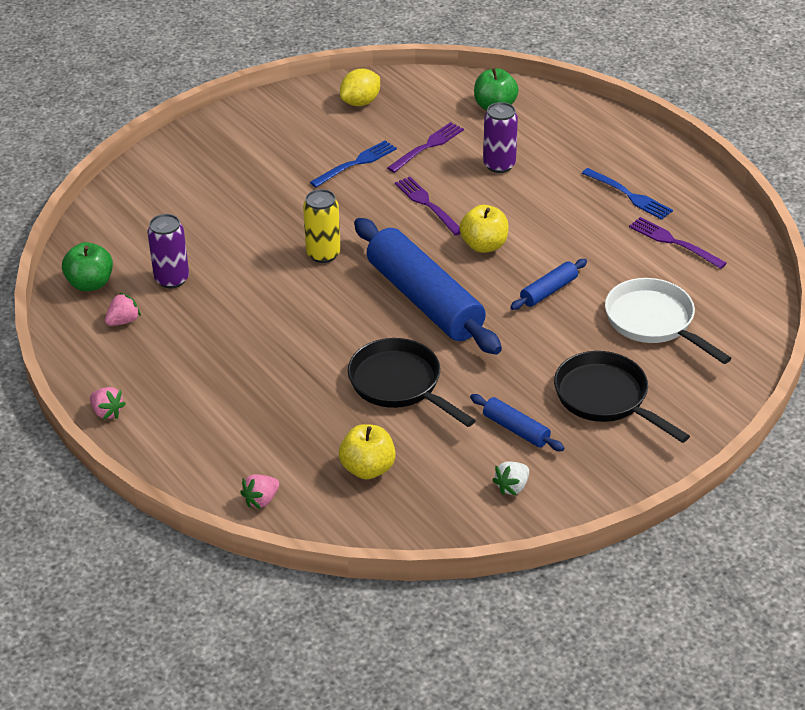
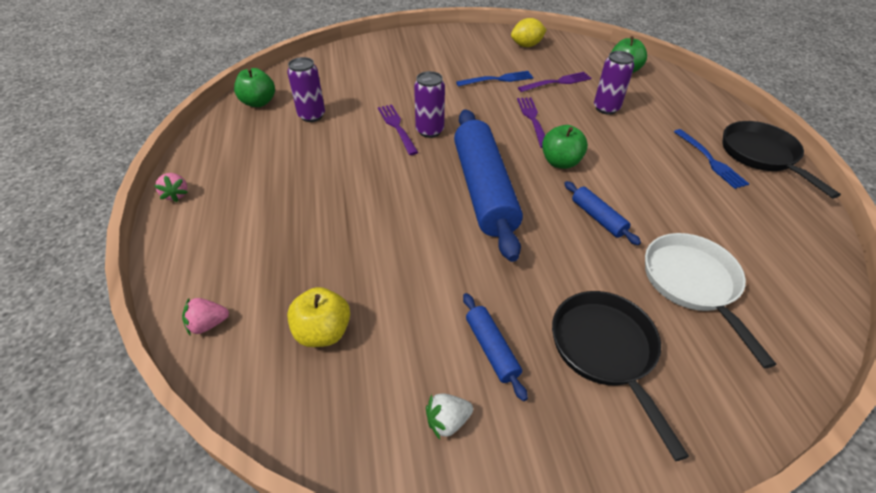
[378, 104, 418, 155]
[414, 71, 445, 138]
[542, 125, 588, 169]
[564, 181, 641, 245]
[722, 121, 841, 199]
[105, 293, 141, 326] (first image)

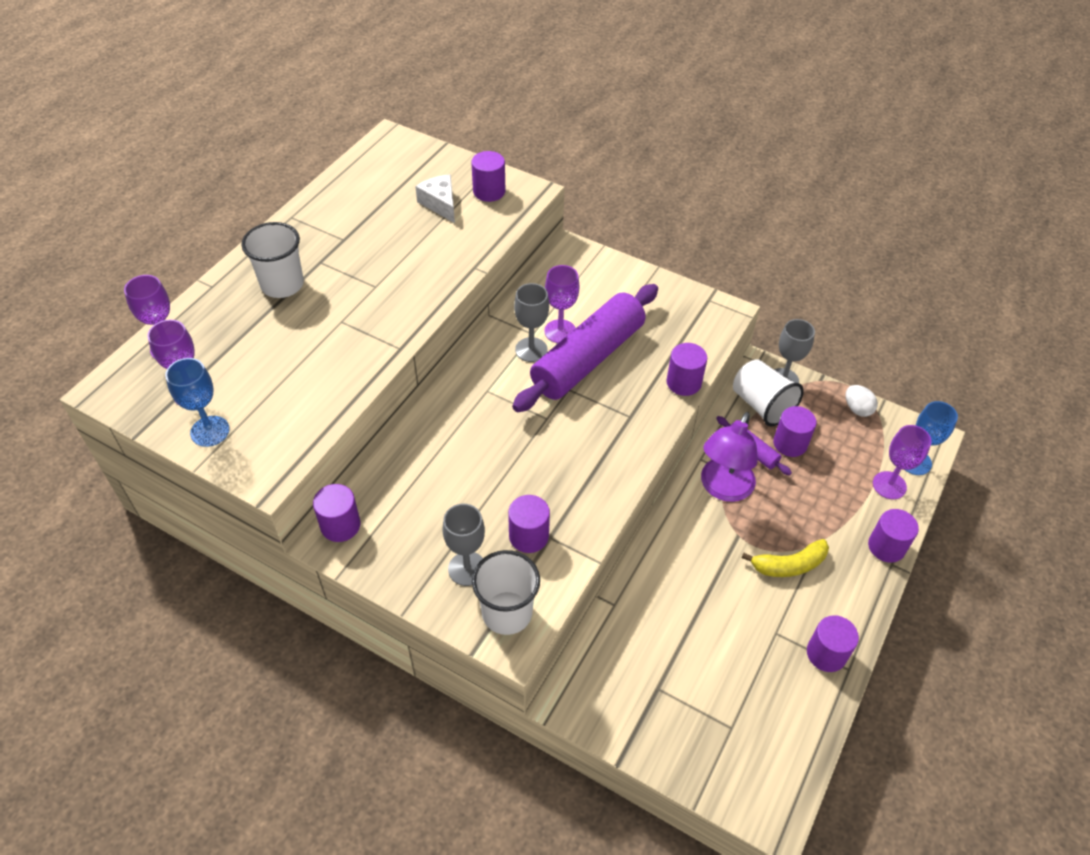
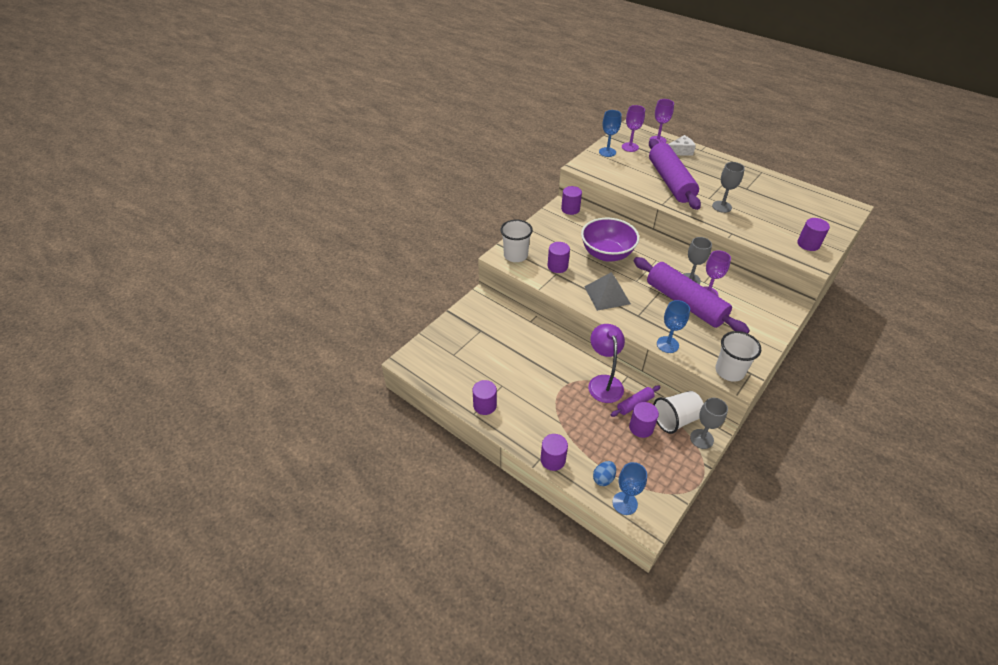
[581, 218, 639, 262]
[584, 272, 631, 311]
[588, 324, 625, 403]
[593, 461, 616, 486]
[649, 139, 701, 210]
[657, 300, 690, 353]
[668, 135, 696, 156]
[712, 162, 745, 213]
[715, 331, 761, 382]
[742, 539, 829, 577] (first image)
[846, 385, 878, 417] (first image)

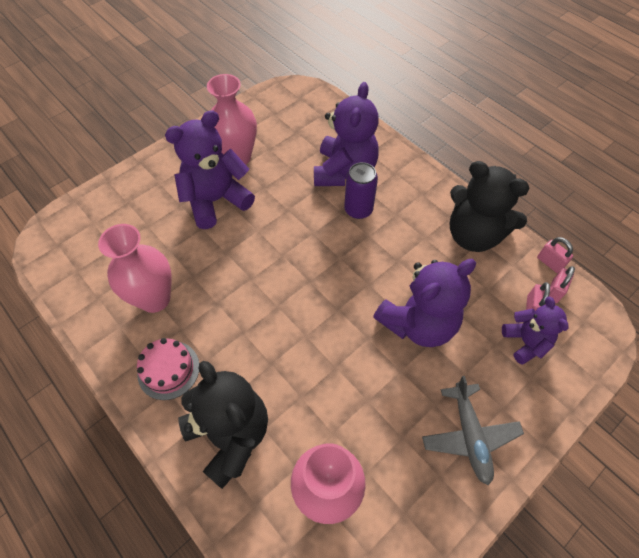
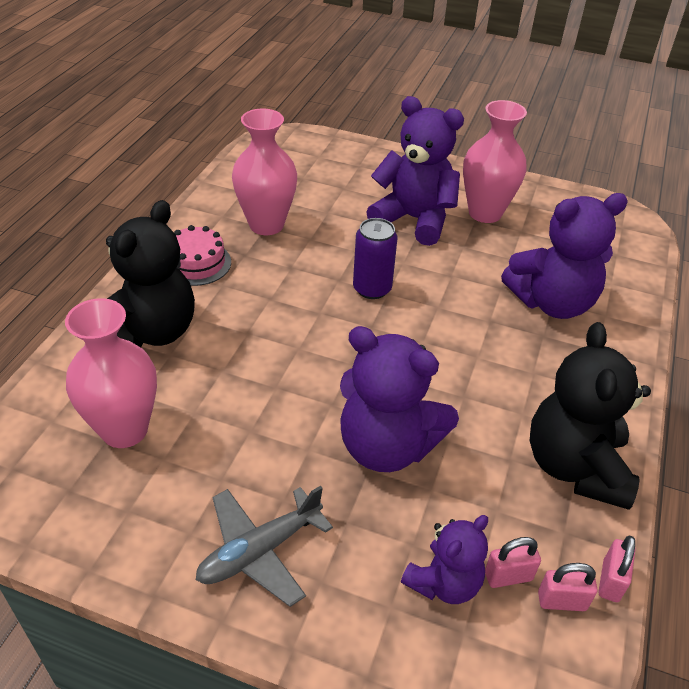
[353, 218, 397, 299]

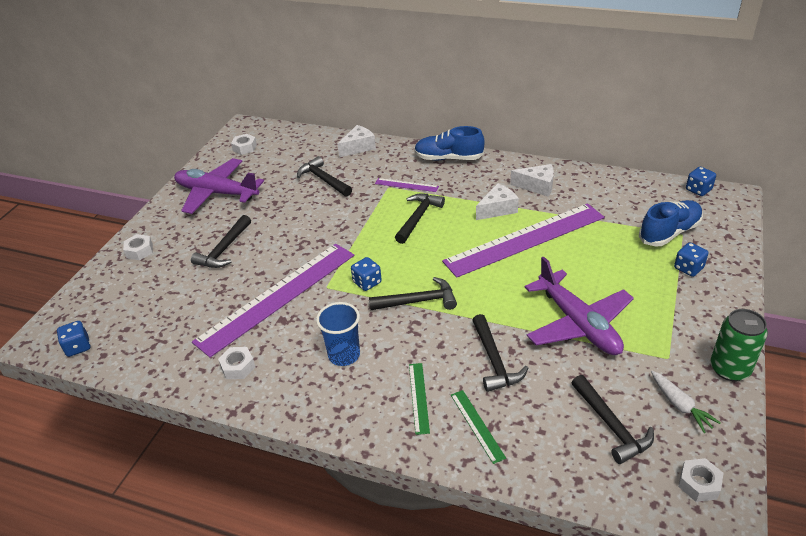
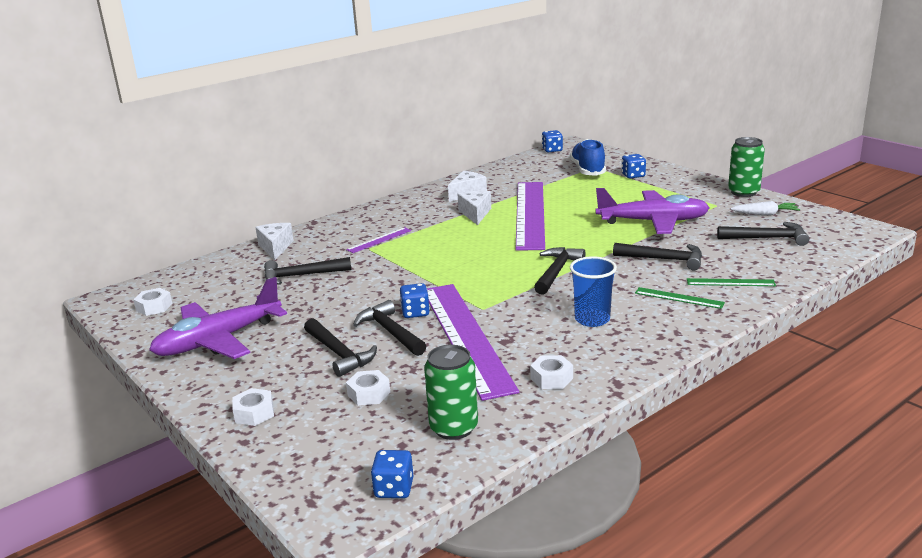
[346, 370, 390, 406]
[353, 300, 426, 356]
[400, 283, 430, 318]
[424, 345, 478, 440]
[414, 126, 485, 160] (first image)

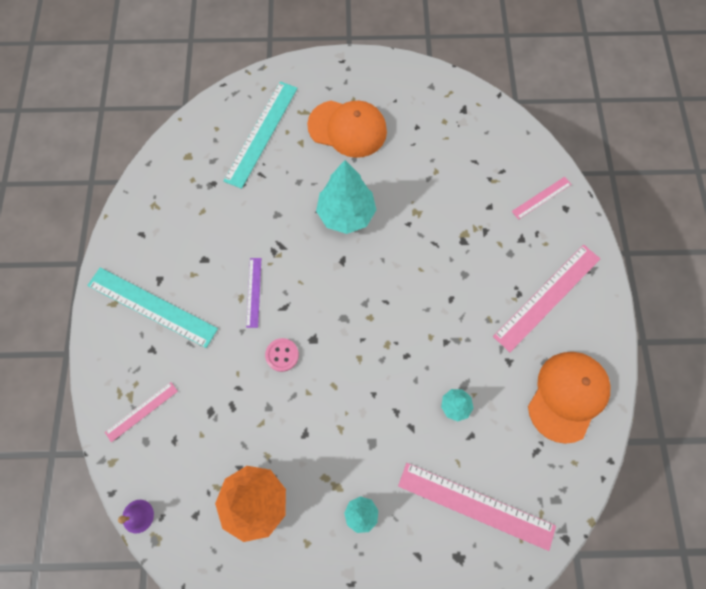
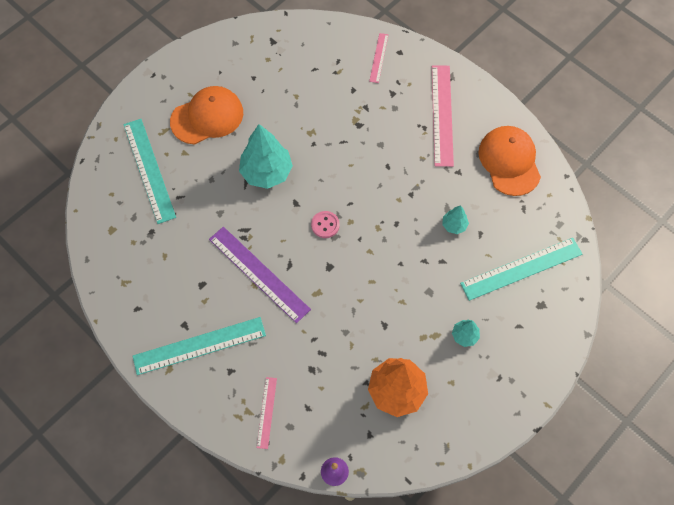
[209, 227, 311, 323]
[311, 211, 340, 238]
[460, 238, 582, 301]

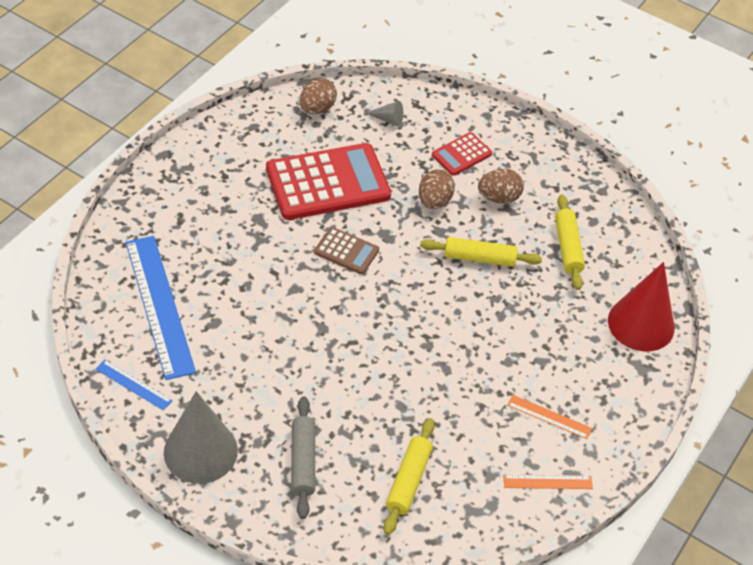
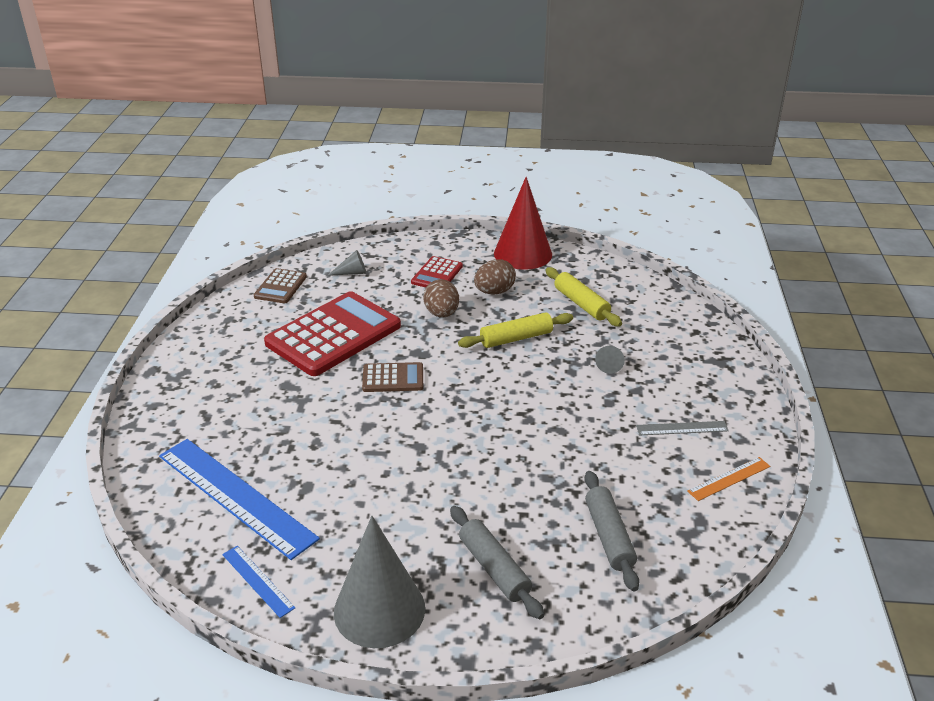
[222, 546, 295, 618]
[254, 268, 307, 303]
[494, 177, 552, 270]
[584, 471, 640, 592]
[595, 346, 625, 374]
[636, 421, 729, 436]

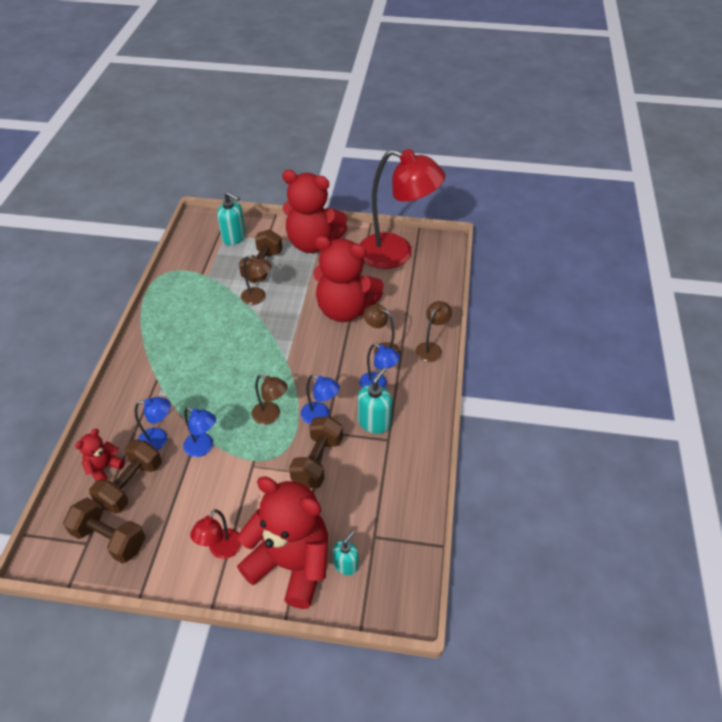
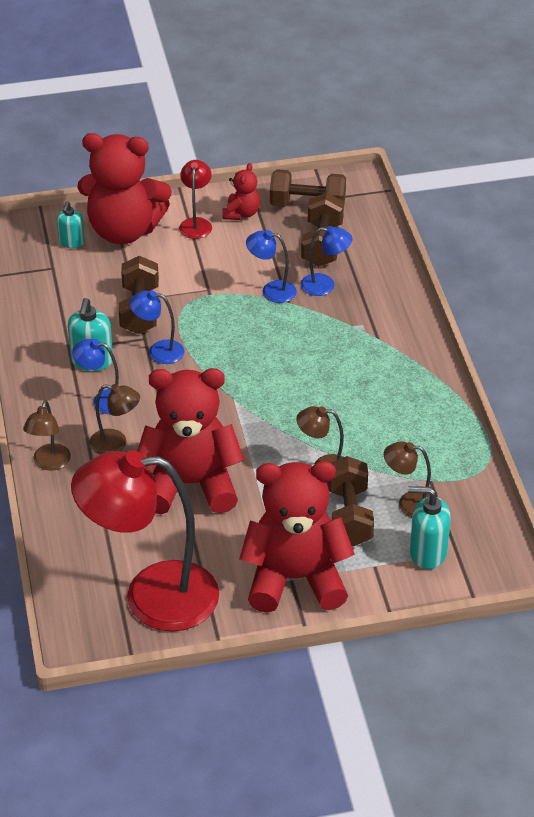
[222, 163, 260, 220]
[301, 226, 353, 296]
[384, 441, 431, 518]

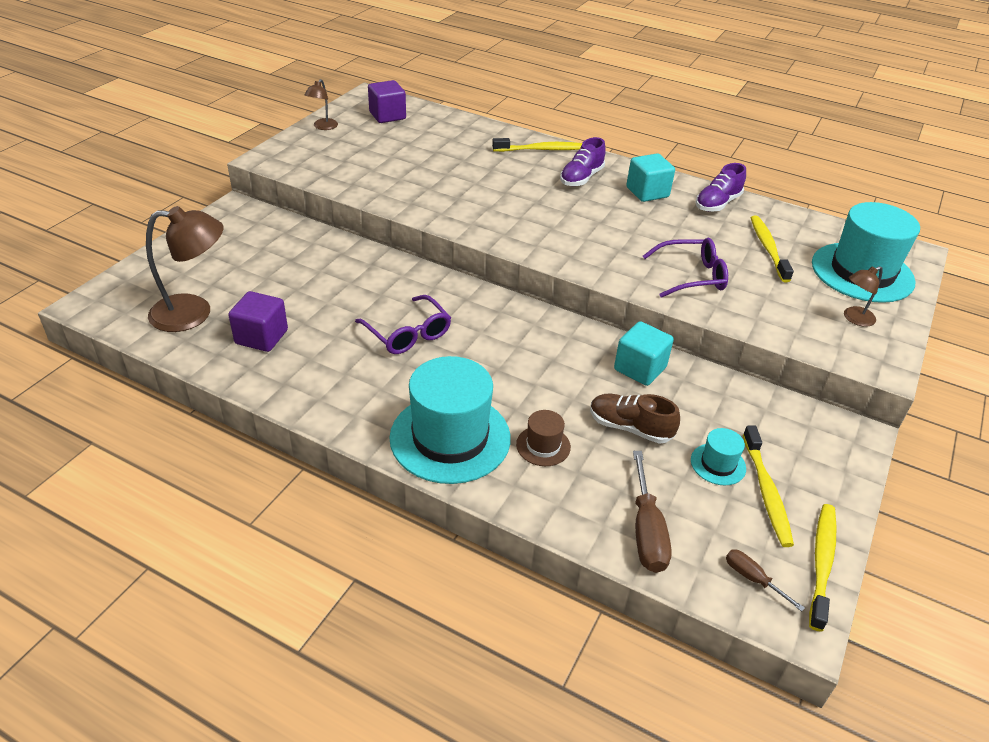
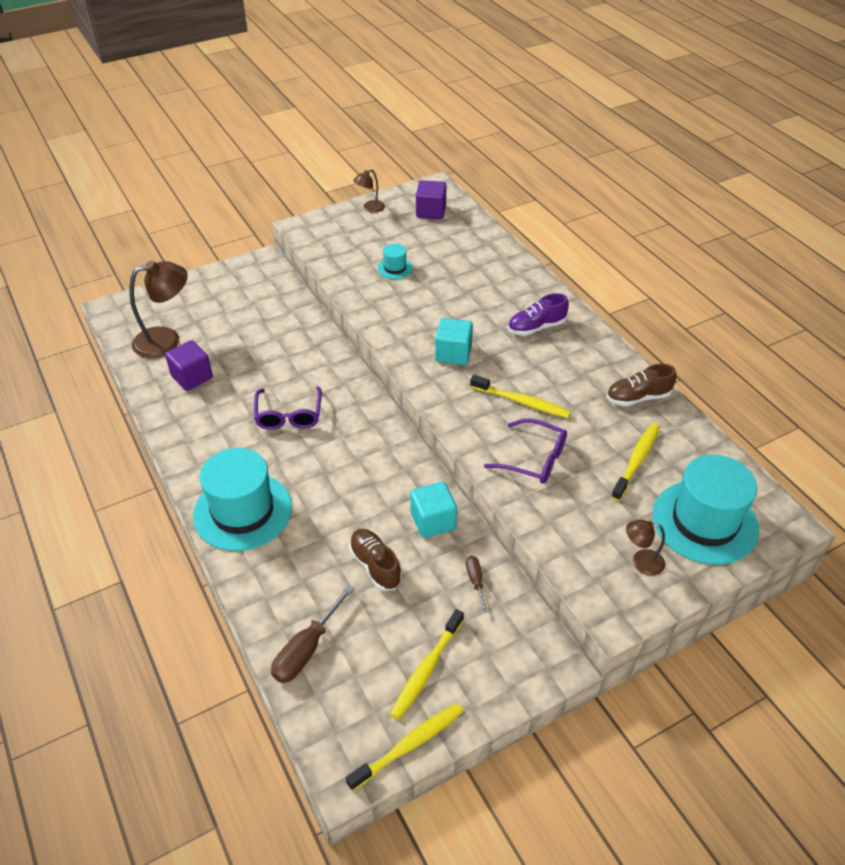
[129, 261, 188, 358]
[377, 243, 413, 279]
[435, 318, 473, 365]
[466, 556, 488, 613]
[470, 375, 571, 418]
[607, 364, 676, 406]
[516, 410, 571, 466] (first image)

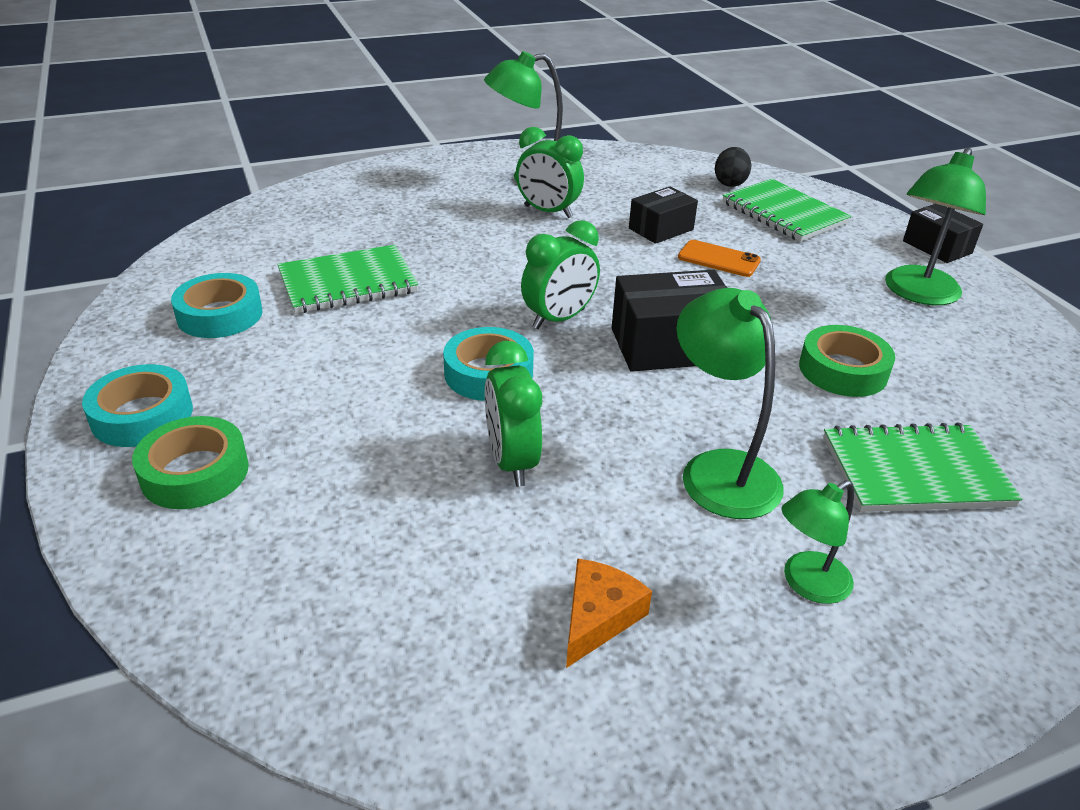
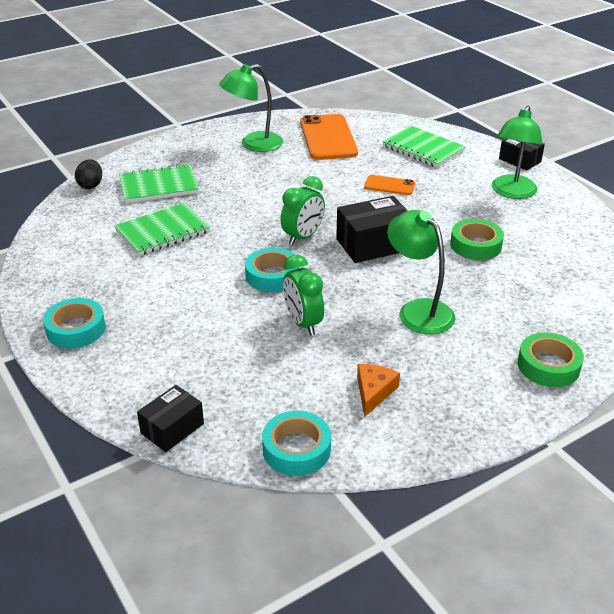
[75, 159, 102, 189]
[119, 164, 199, 203]
[137, 385, 204, 452]
[262, 411, 331, 476]
[300, 114, 358, 160]
[518, 332, 584, 387]
[516, 127, 584, 218] (first image)
[781, 480, 854, 604] (first image)

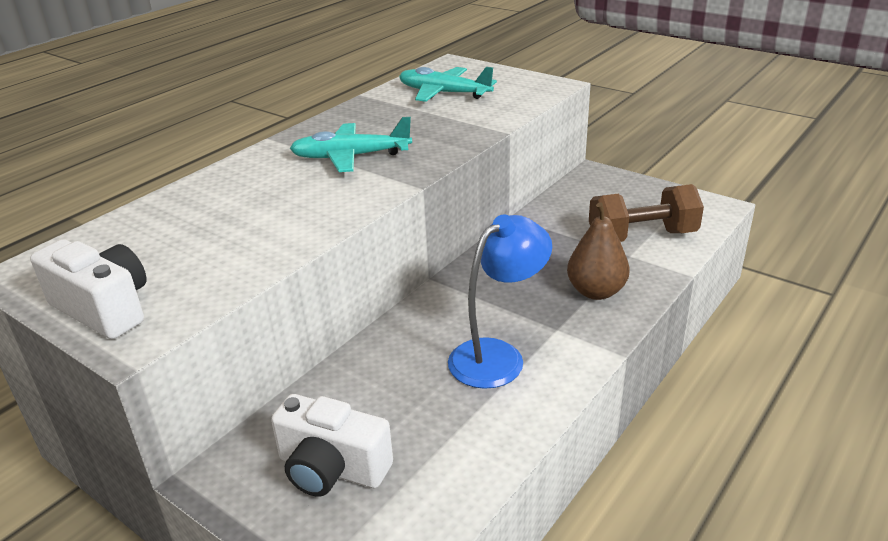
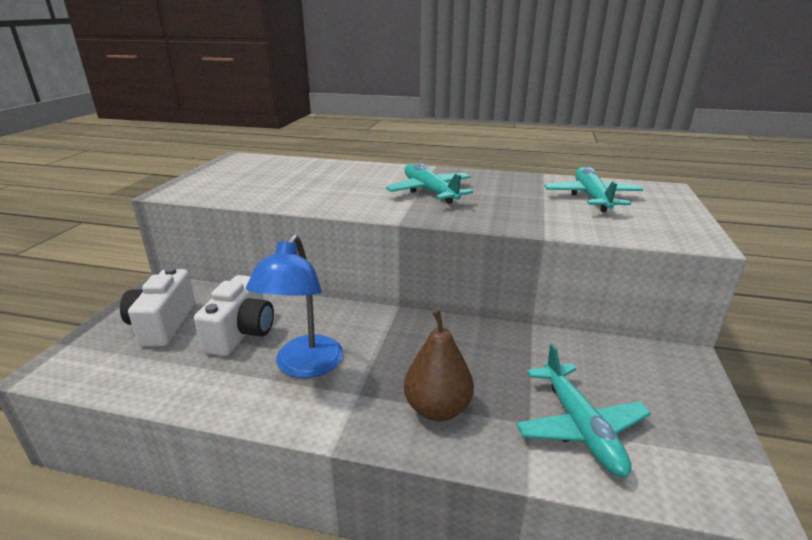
[194, 275, 274, 356]
[246, 234, 343, 378]
[516, 343, 651, 477]

